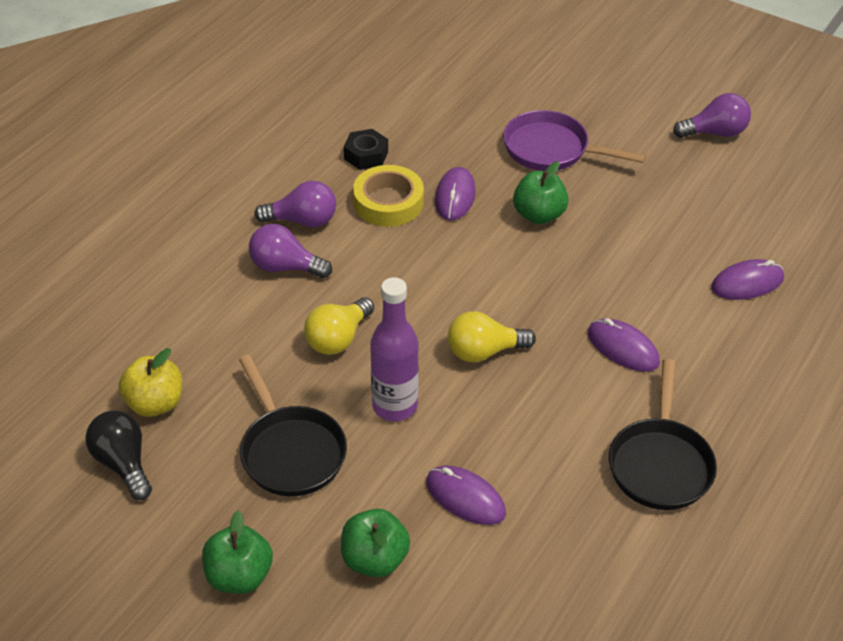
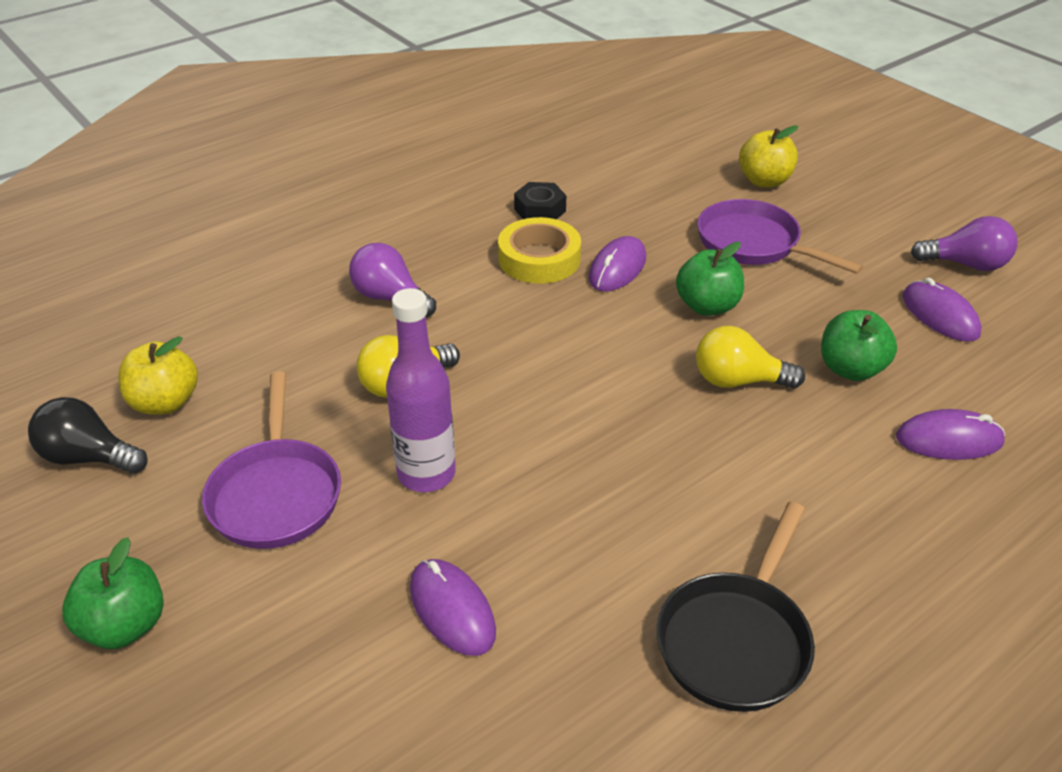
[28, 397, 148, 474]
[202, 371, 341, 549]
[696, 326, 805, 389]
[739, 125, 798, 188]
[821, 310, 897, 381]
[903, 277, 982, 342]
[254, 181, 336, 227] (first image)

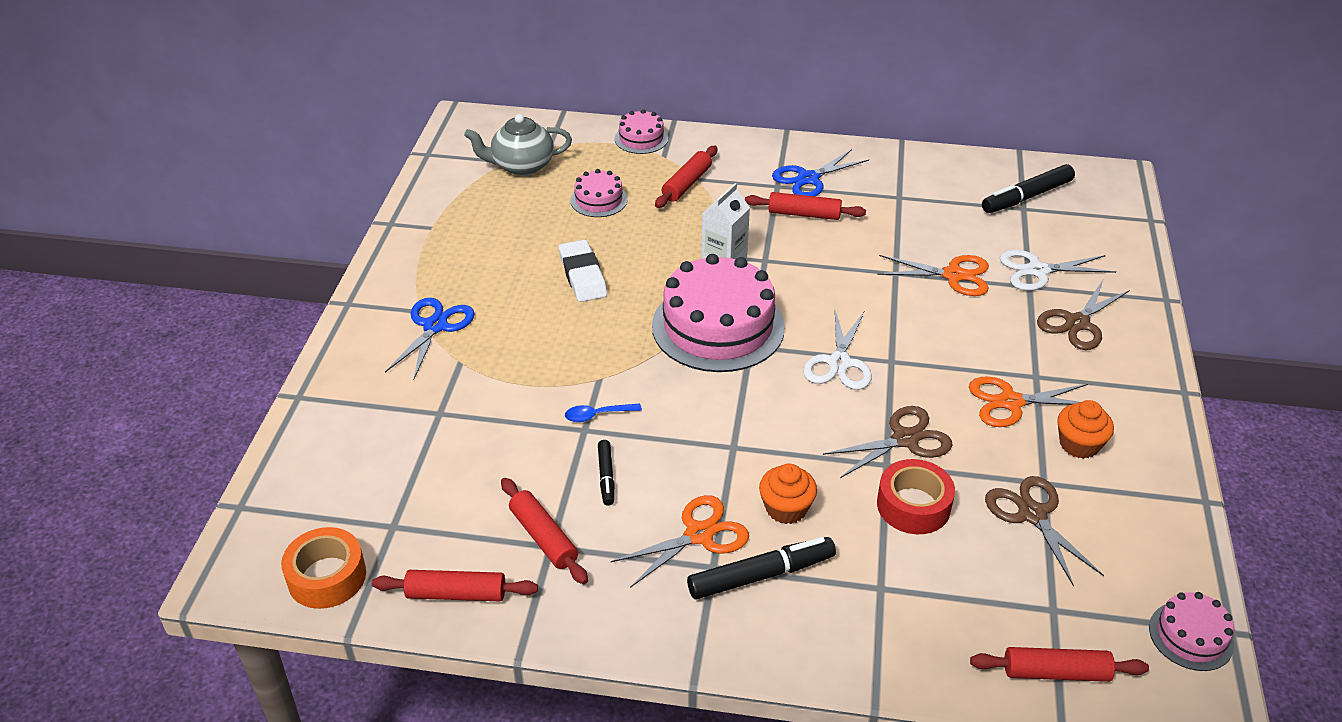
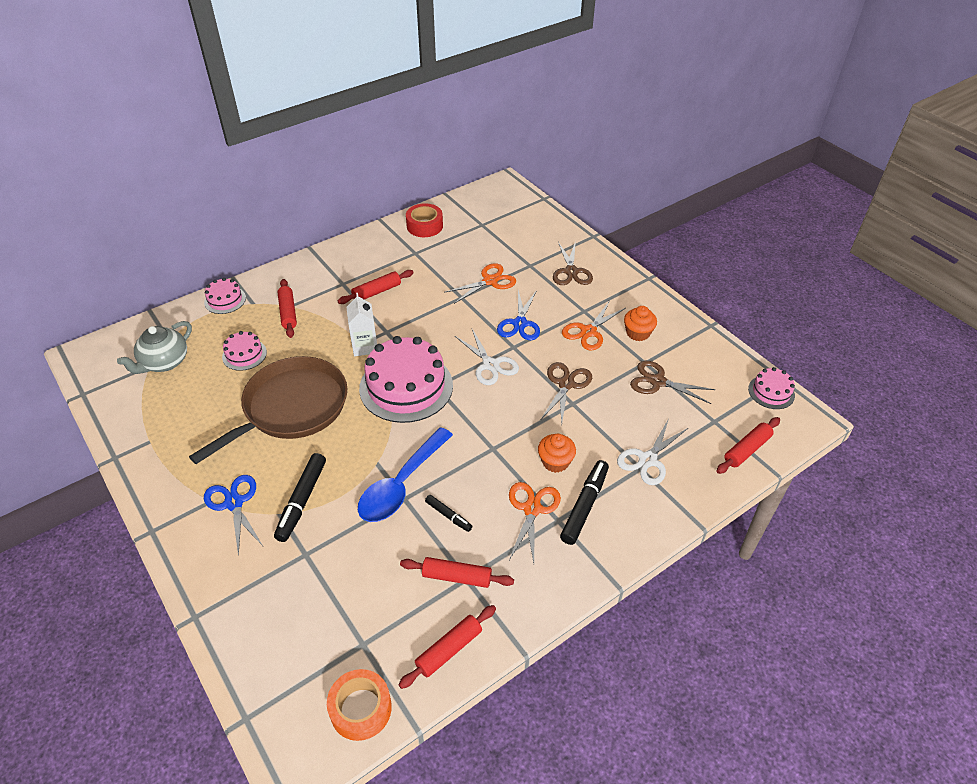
[189, 356, 347, 464]
[274, 453, 326, 542]
[358, 427, 453, 522]
[406, 203, 443, 237]
[497, 290, 540, 340]
[617, 420, 688, 485]

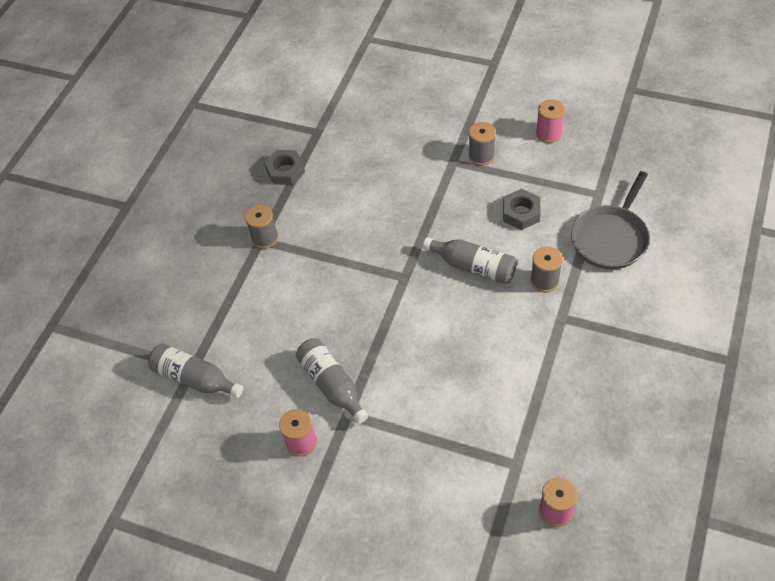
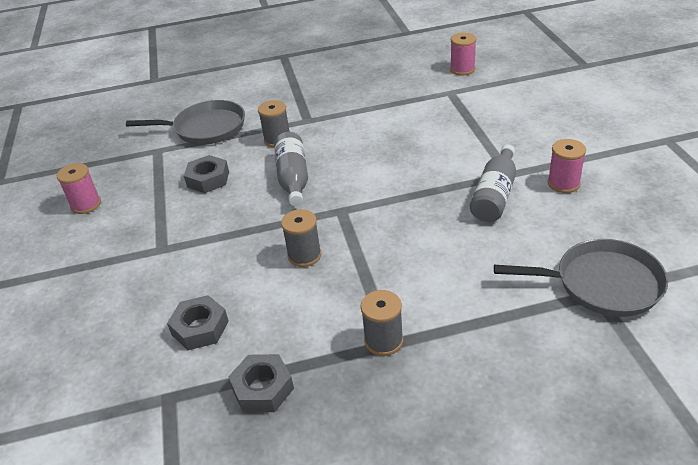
[167, 295, 229, 350]
[281, 209, 321, 267]
[494, 239, 668, 317]

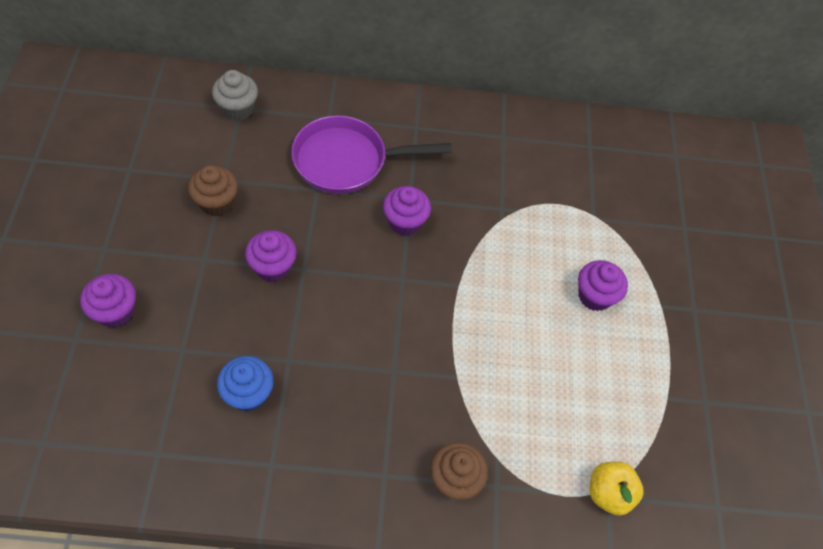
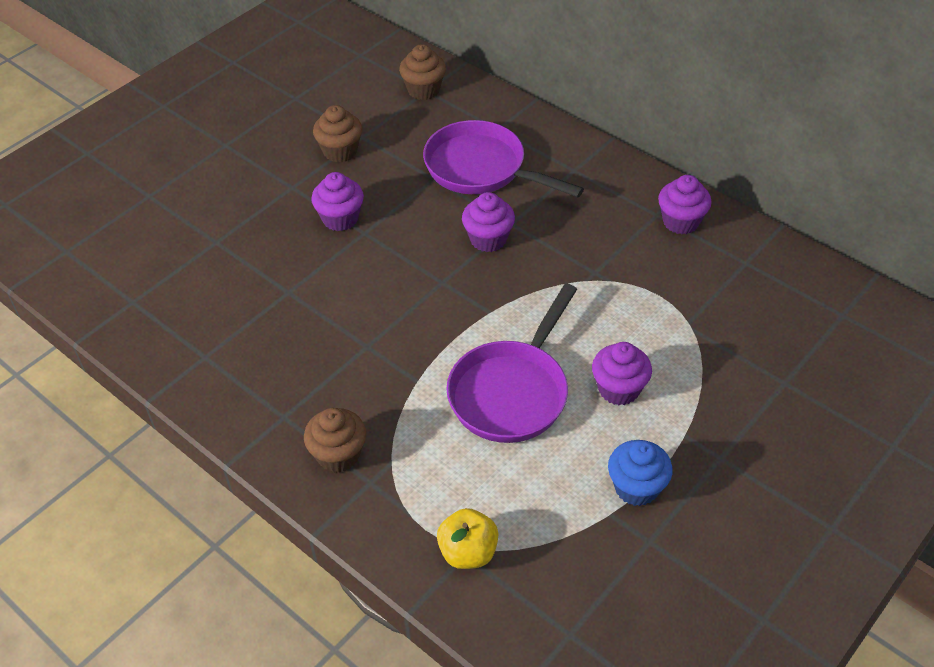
[399, 44, 446, 100]
[446, 283, 577, 443]
[608, 440, 673, 506]
[658, 175, 712, 234]

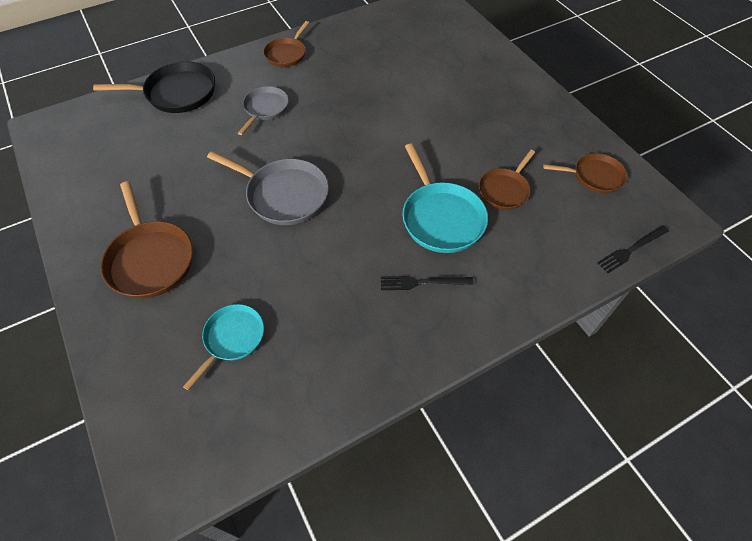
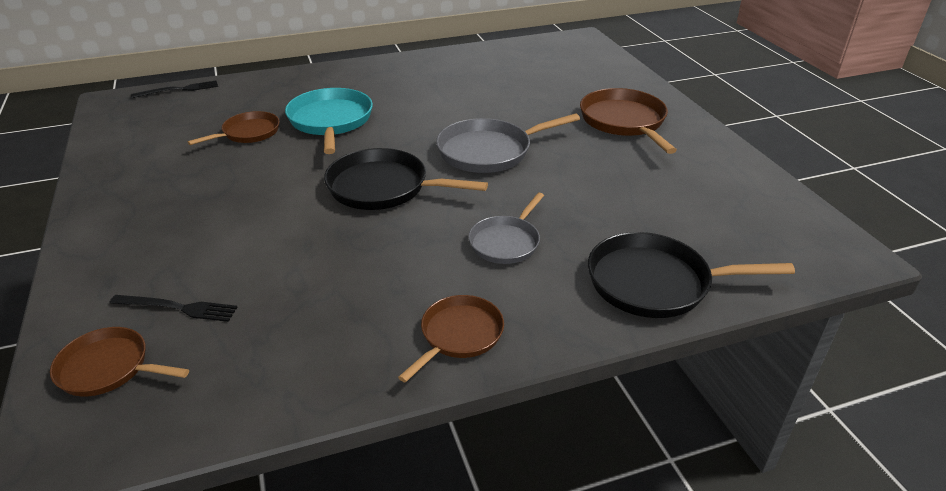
[50, 327, 189, 396]
[110, 295, 237, 322]
[324, 148, 488, 210]
[436, 113, 580, 173]
[183, 304, 264, 391] (first image)

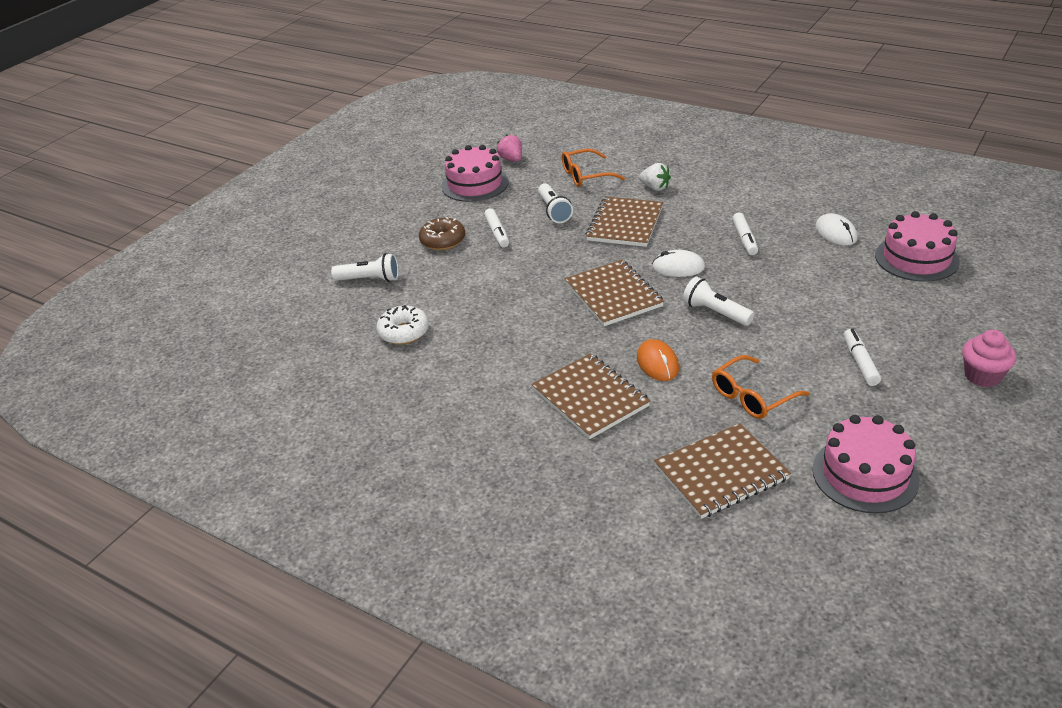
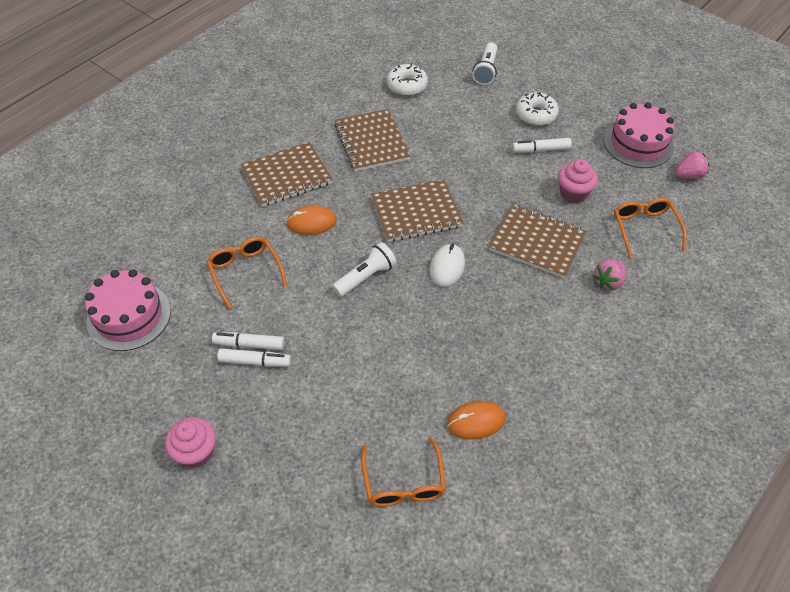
[212, 332, 284, 350]
[334, 109, 411, 172]
[361, 437, 446, 507]
[447, 401, 506, 439]
[516, 92, 559, 126]
[558, 159, 598, 203]
[593, 260, 626, 290]

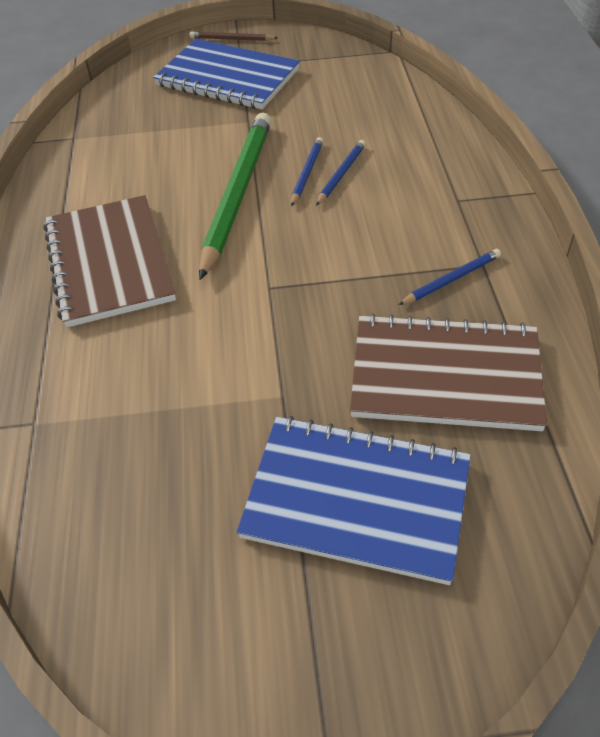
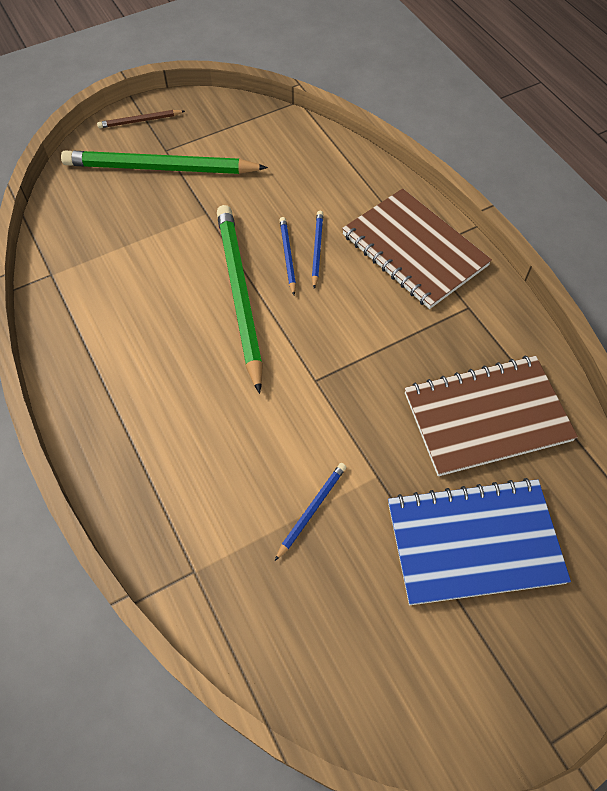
[61, 150, 268, 174]
[275, 463, 346, 561]
[342, 188, 492, 309]

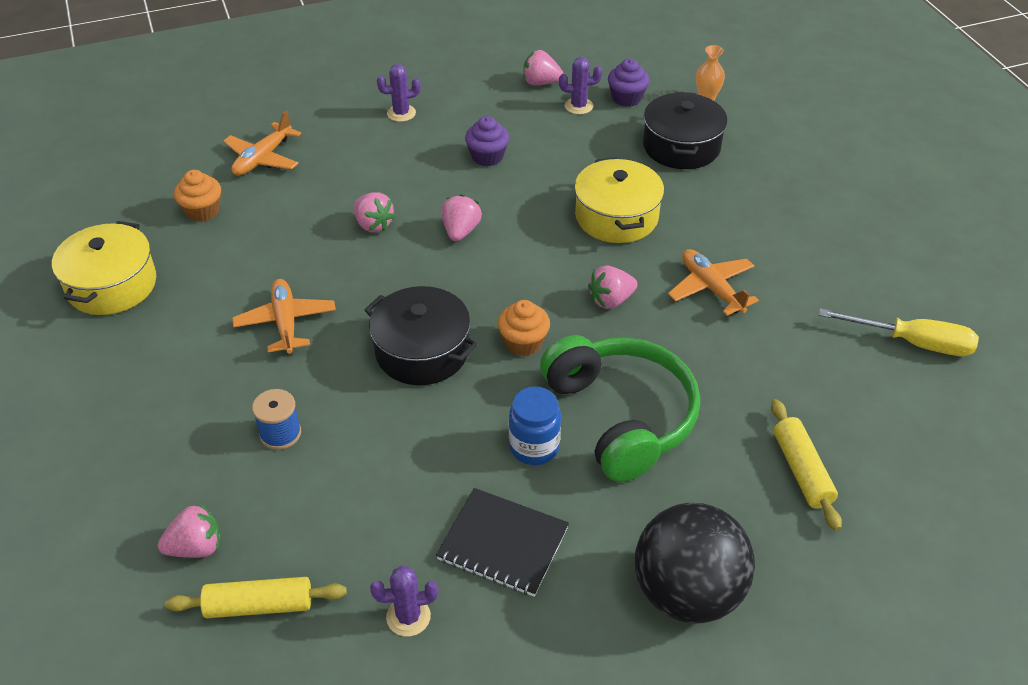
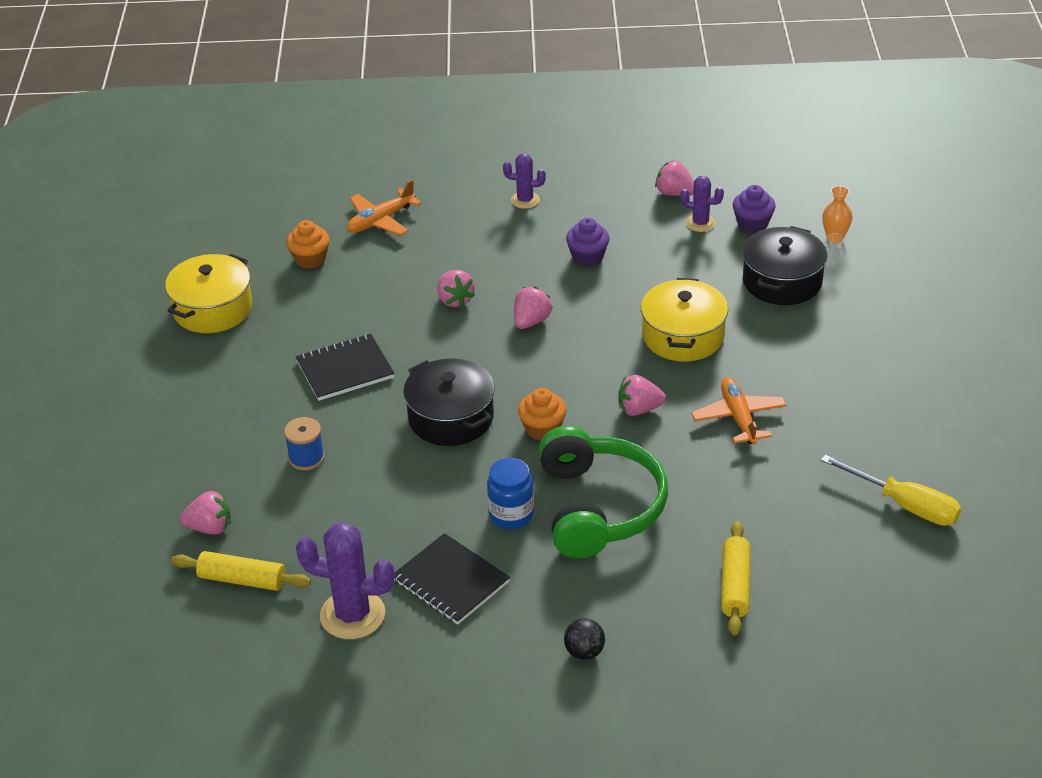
[296, 334, 395, 401]
[296, 522, 395, 639]
[564, 618, 605, 660]

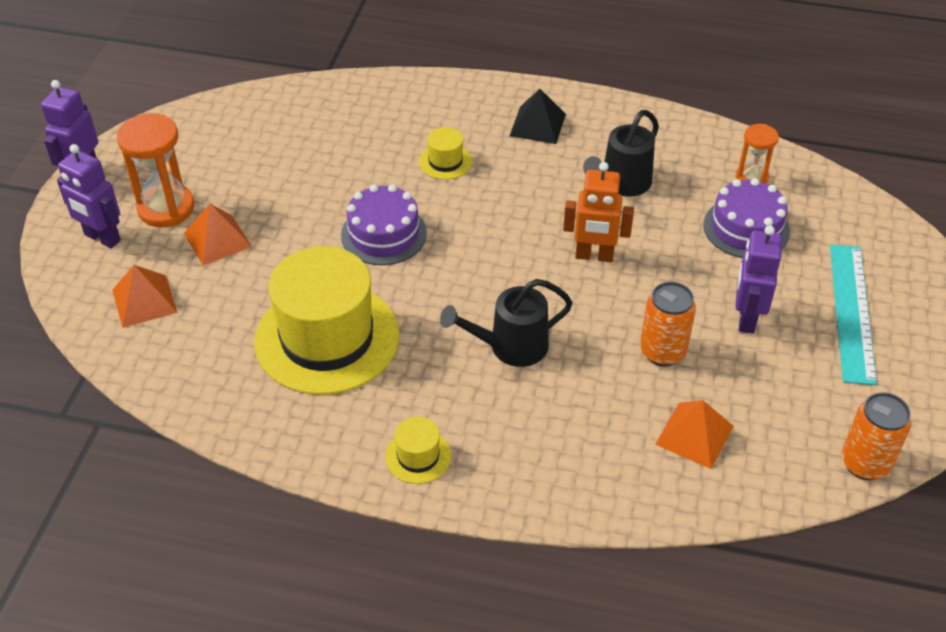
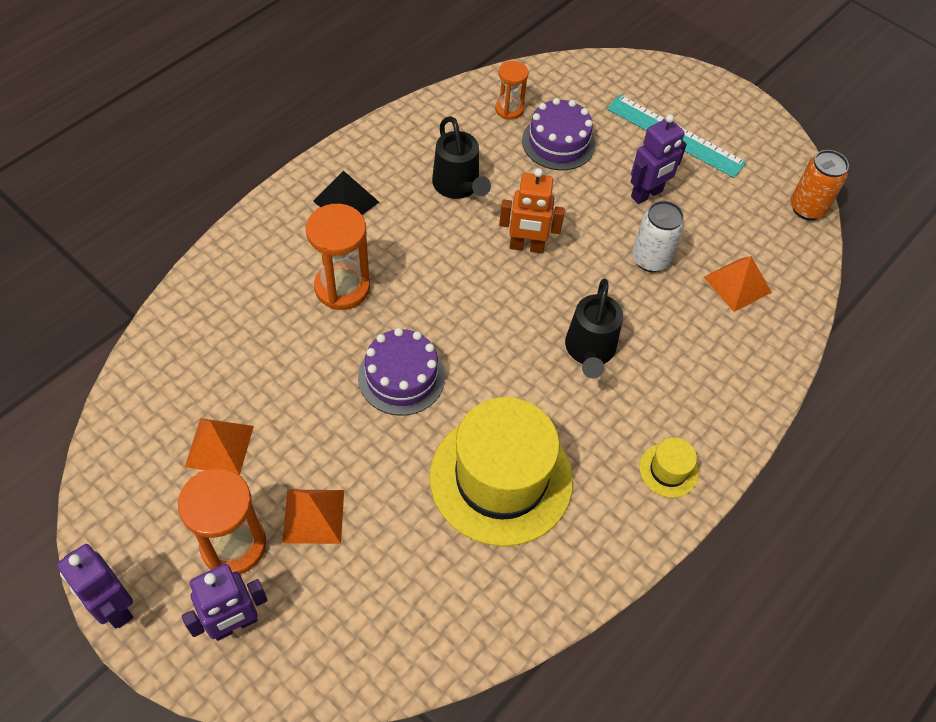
[185, 418, 254, 475]
[306, 204, 370, 310]
[499, 168, 565, 253]
[630, 114, 687, 204]
[632, 201, 685, 272]

